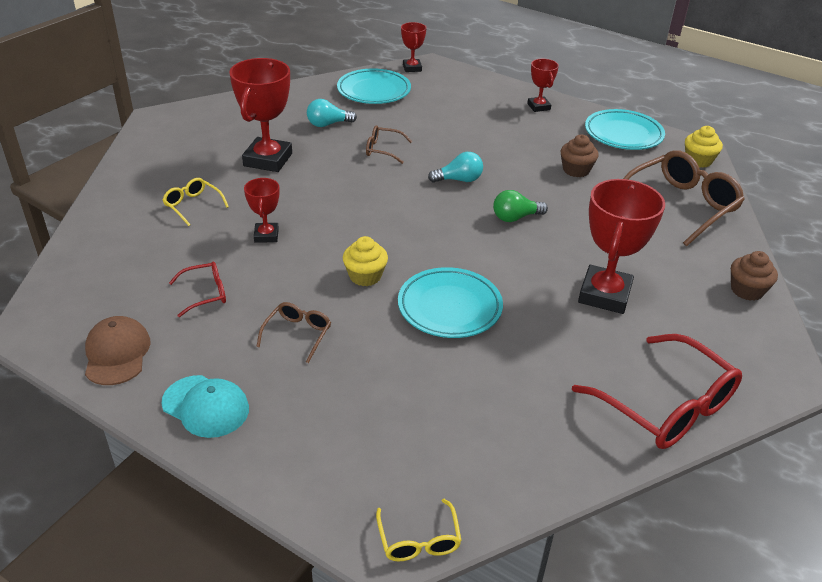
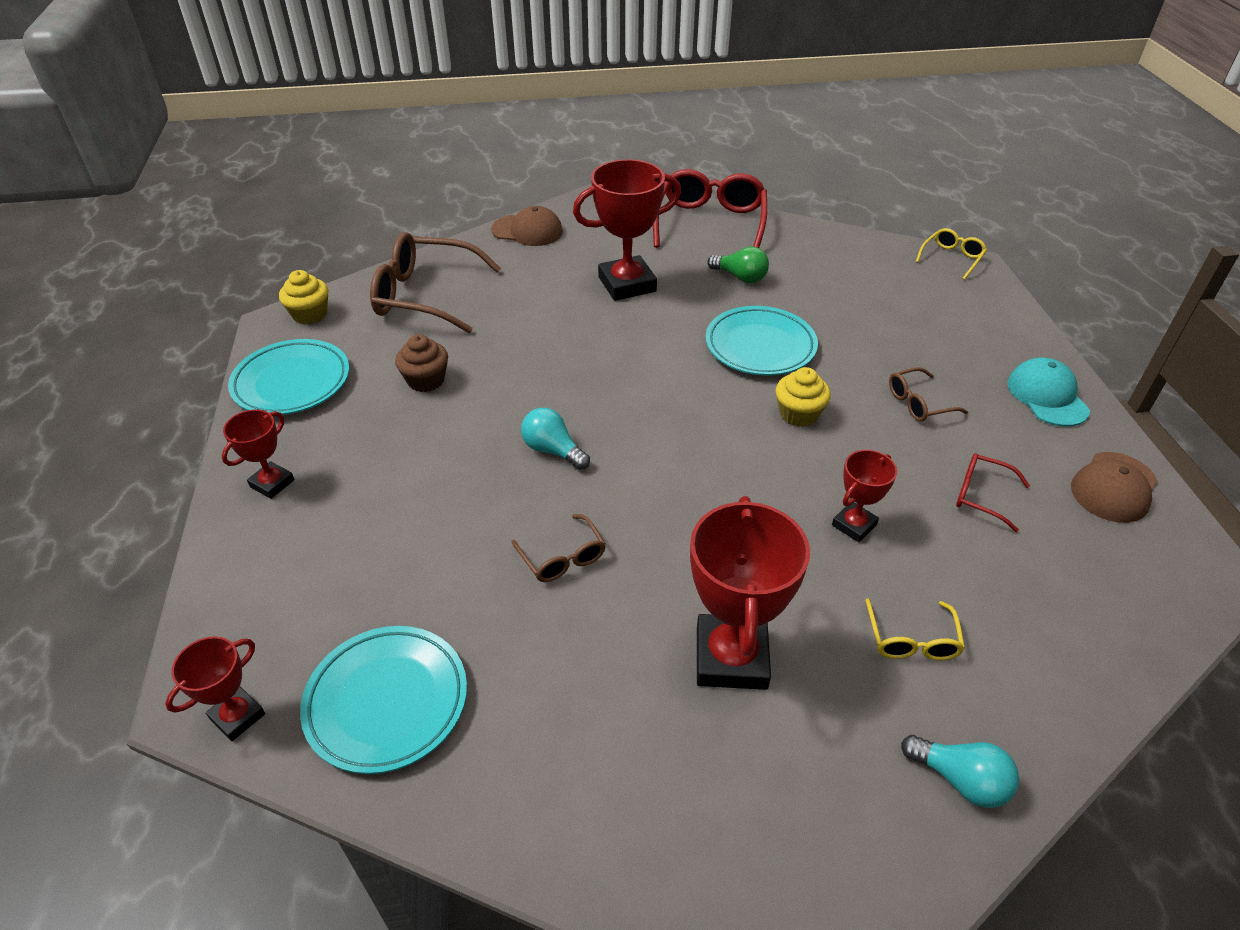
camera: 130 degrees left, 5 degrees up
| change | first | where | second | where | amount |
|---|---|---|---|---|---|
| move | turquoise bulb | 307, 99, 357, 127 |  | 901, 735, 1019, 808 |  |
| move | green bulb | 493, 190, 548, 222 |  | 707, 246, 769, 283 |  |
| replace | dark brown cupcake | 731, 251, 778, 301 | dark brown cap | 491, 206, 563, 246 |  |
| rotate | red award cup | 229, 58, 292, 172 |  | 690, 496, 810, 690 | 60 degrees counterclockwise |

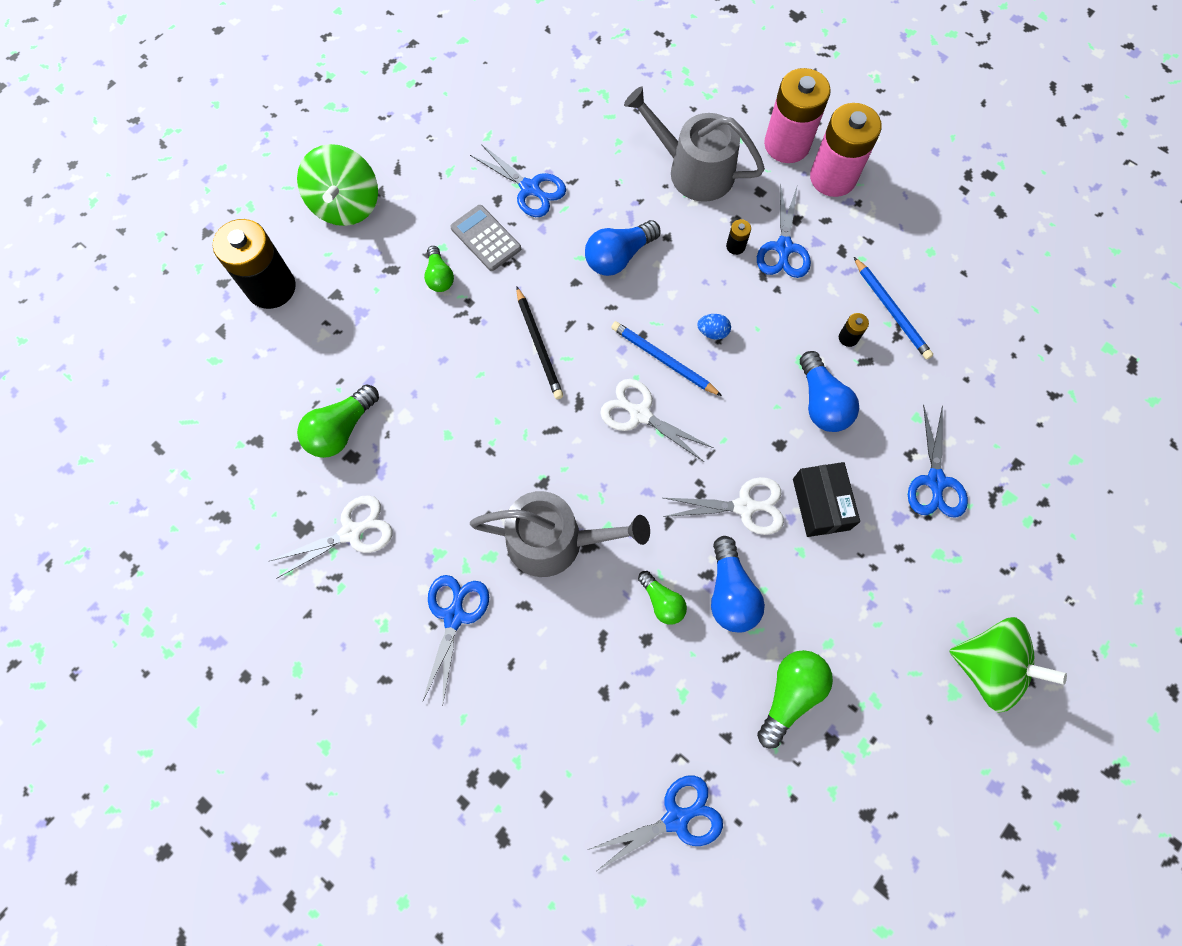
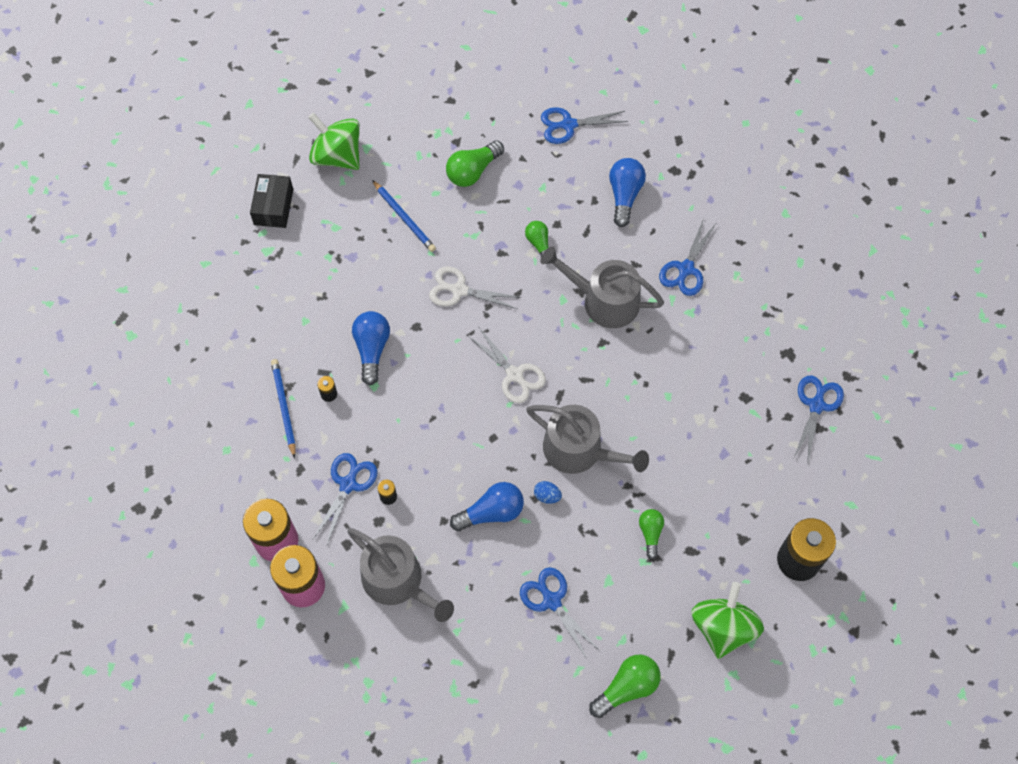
camera: 165 degrees left, 5 degrees down
| change | first | where | second | where | amount |
|---|---|---|---|---|---|
| delete | snow-white shears | 270, 495, 392, 579 |  |  |  |
| delete | gray pocket calculator | 450, 205, 521, 271 |  |  |  |
| move | green bulb | 297, 384, 379, 458 |  | 589, 654, 661, 718 |  |
| move | royal blue pencil | 611, 321, 722, 396 |  | 372, 180, 436, 252 |  |
| move | royal blue egg shape | 697, 314, 731, 340 |  | 534, 481, 562, 504 |  |
| move | royal blue bulb | 711, 536, 765, 633 |  | 609, 158, 646, 227 |  |
| move | jet-black box | 793, 462, 860, 537 |  | 250, 174, 293, 228 |  |
| move | royal blue shears | 908, 405, 968, 518 |  | 794, 375, 844, 461 |  |
| replace | jet-black pencil | 516, 286, 563, 399 | gray sprinkling can | 526, 405, 649, 474 |  |

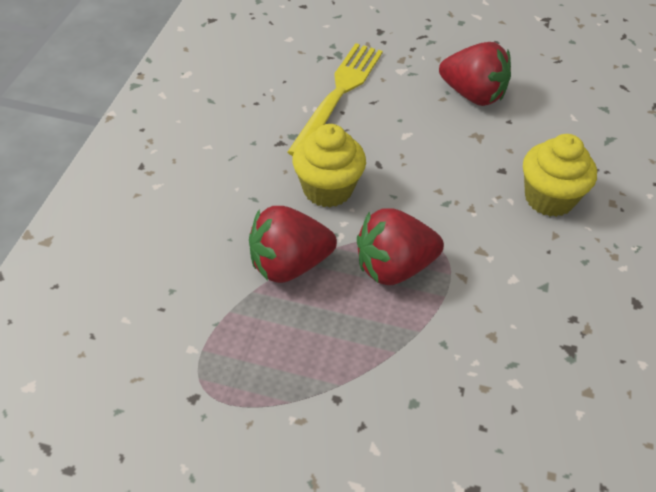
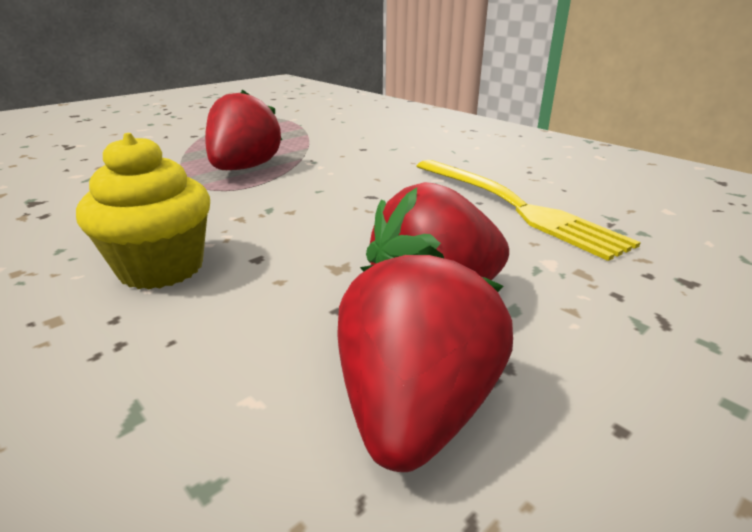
camera: 125 degrees right, 20 degrees down
| change | first | where | second | where | amount |
|---|---|---|---|---|---|
| delete | yellow cupcake | 292, 124, 366, 207 |  |  |  |
| move | red strawberry | 249, 206, 337, 283 |  | 337, 246, 513, 472 |  |

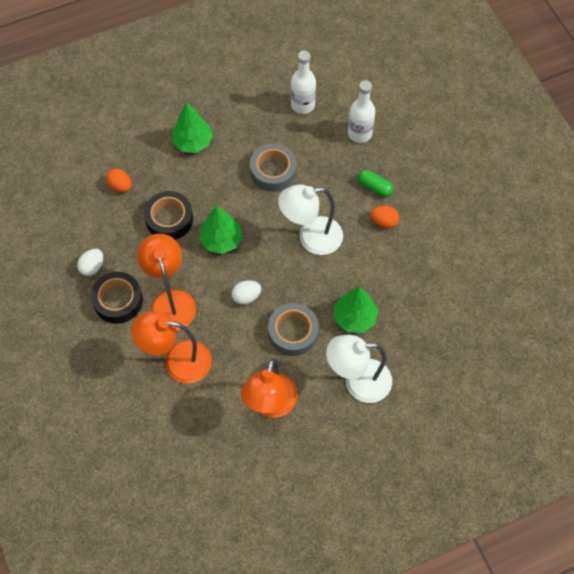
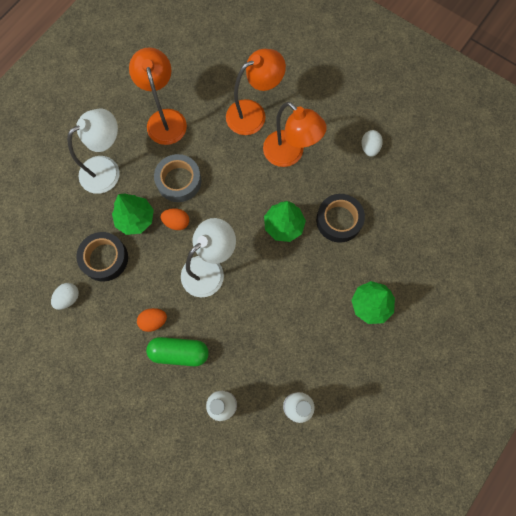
camera: 150 degrees right, 10 degrees up
| change | first | where | second | where | amount |
|---|---|---|---|---|---|
| delete | gray sticky tape | 250, 143, 297, 192 |  |  |  |
| move | jet-black sticky tape | 91, 272, 143, 324 |  | 76, 232, 128, 282 |  |
| move | orange-coloured egg shape | 106, 168, 131, 192 |  | 161, 208, 189, 230 |  |
| move | snow-white egg shape | 232, 280, 261, 305 |  | 51, 283, 79, 310 |  |
| resize | green capsule | 358, 170, 394, 197 |  | 146, 337, 209, 366 | x1.50 |

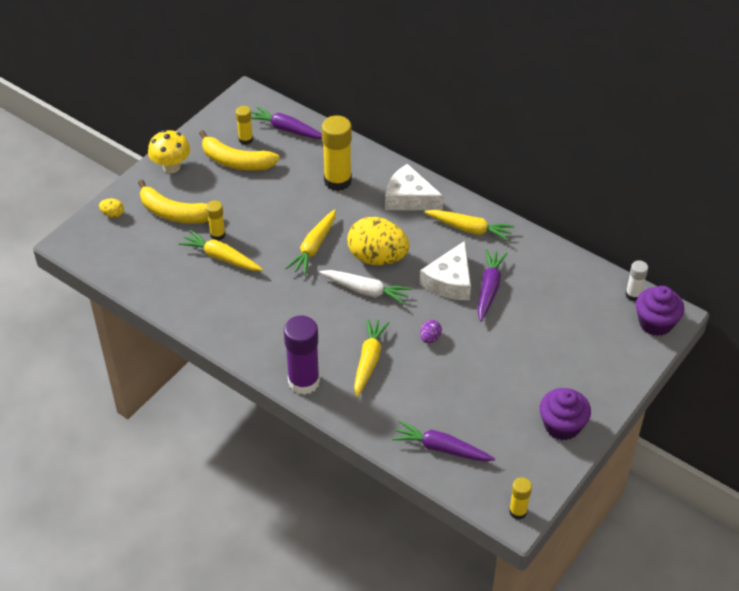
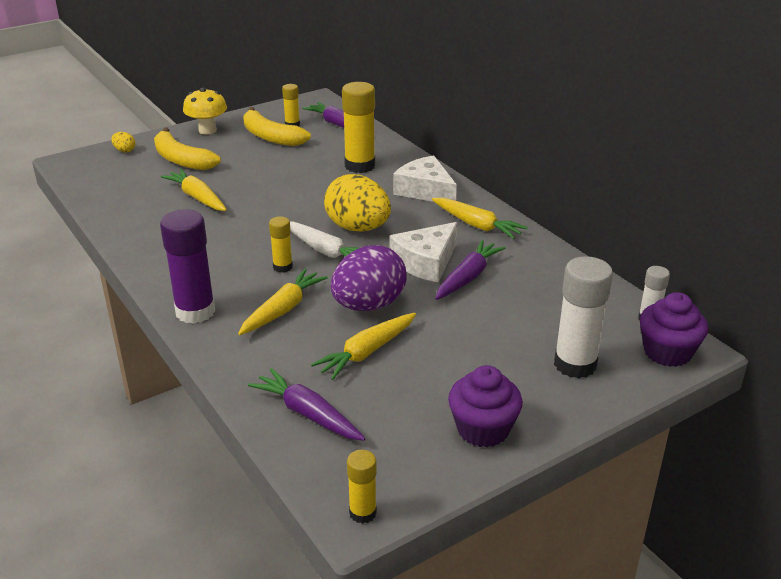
camera: 20 degrees right, 15 degrees down
| change | first | where | second | where | amount |
|---|---|---|---|---|---|
| insert |  |  | snow-white stick of glue | 554, 256, 613, 378 |  |
| move | yellow stick of glue | 206, 200, 226, 241 |  | 269, 217, 293, 273 |  |
| move | yellow toy carrot | 286, 209, 336, 275 |  | 311, 313, 416, 380 |  |
| resize | purple egg shape | 420, 320, 442, 343 |  | 331, 245, 407, 311 | x2.43 |

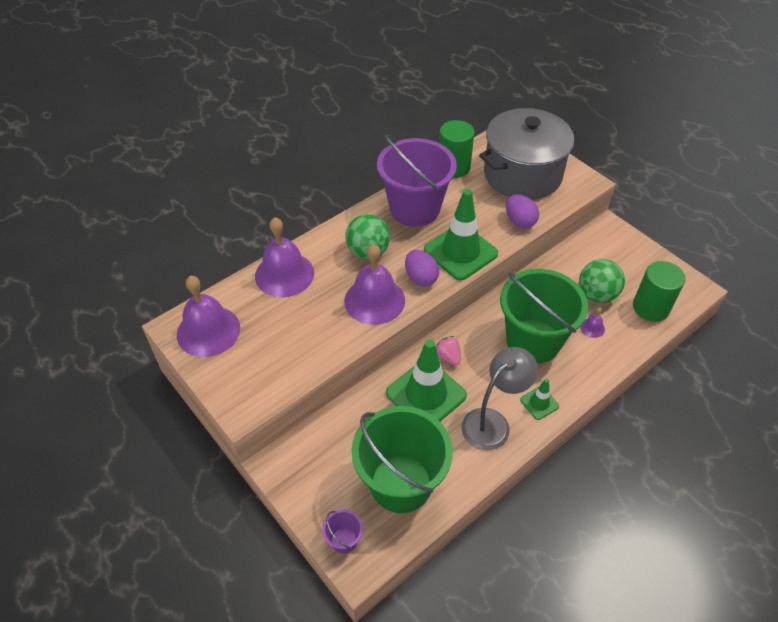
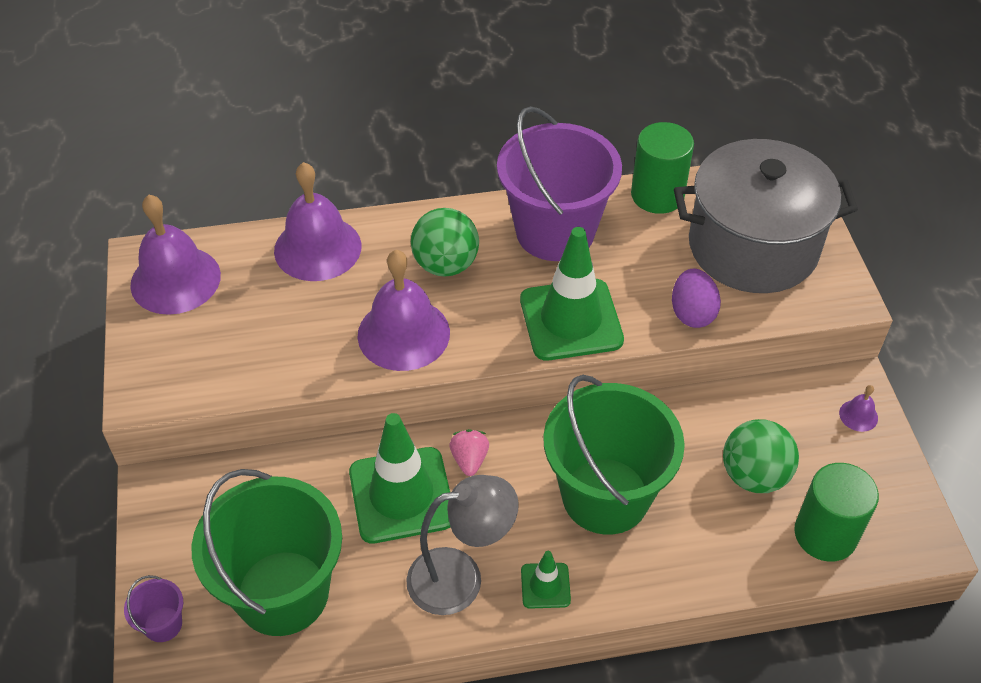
camera: 30 degrees right, 0 degrees up
| change | first | where | second | where | amount |
|---|---|---|---|---|---|
| delete | purple egg shape | 405, 250, 439, 287 |  |  |  |
| move | purple bell | 580, 307, 605, 338 |  | 839, 385, 878, 432 |  |

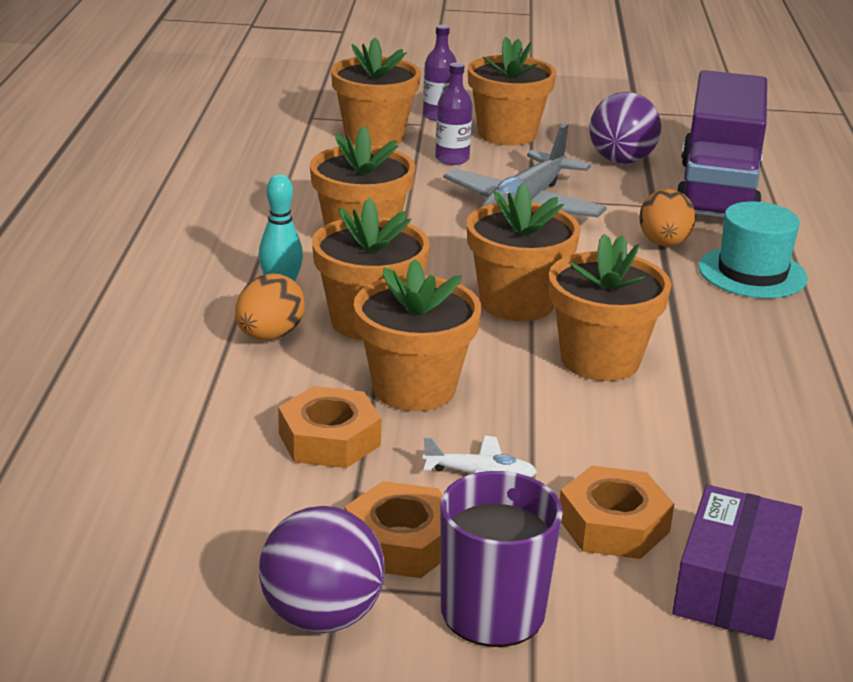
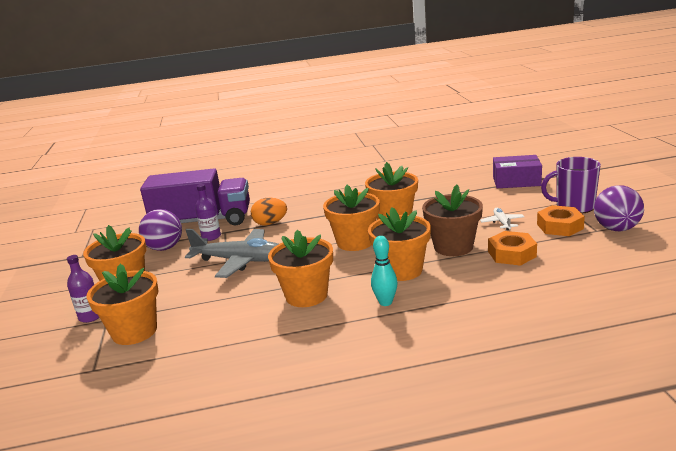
camera: 100 degrees left, 5 degrees down
| change | first | where | second | where | amount |
|---|---|---|---|---|---|
| delete | orange-coloured egg shape | 235, 273, 305, 340 |  |  |  |
| delete | orange-coloured hex nut | 560, 466, 674, 559 |  |  |  |
| delete | turquoise hat | 699, 202, 808, 298 |  |  |  |
| move | purple bottle | 435, 62, 473, 165 |  | 195, 184, 221, 241 |  |
| recolor | orange-coloured flower pot | 354, 259, 481, 411 | dark brown flower pot | 422, 185, 483, 256 |  |

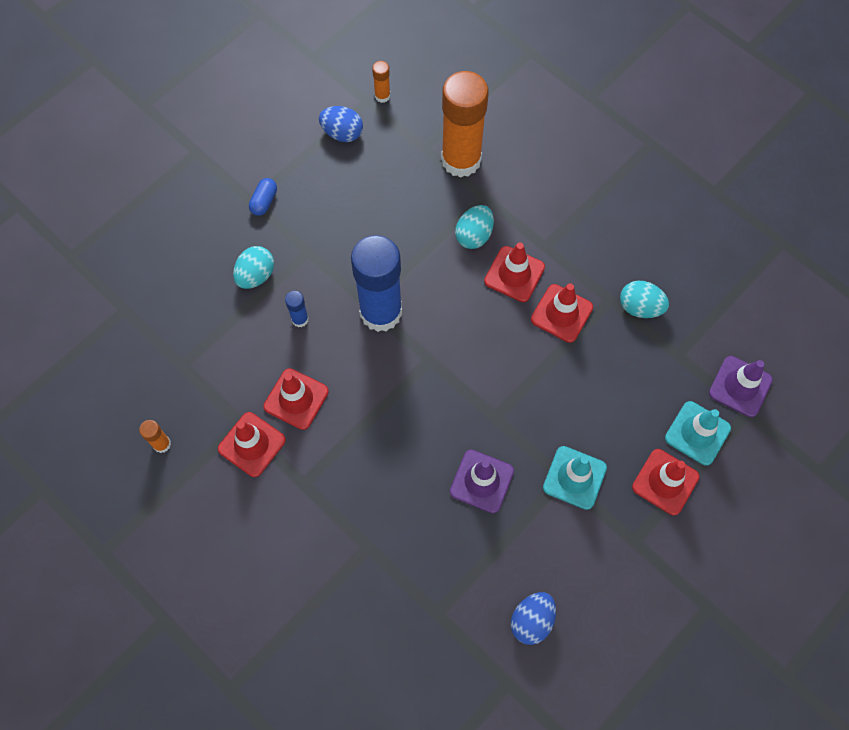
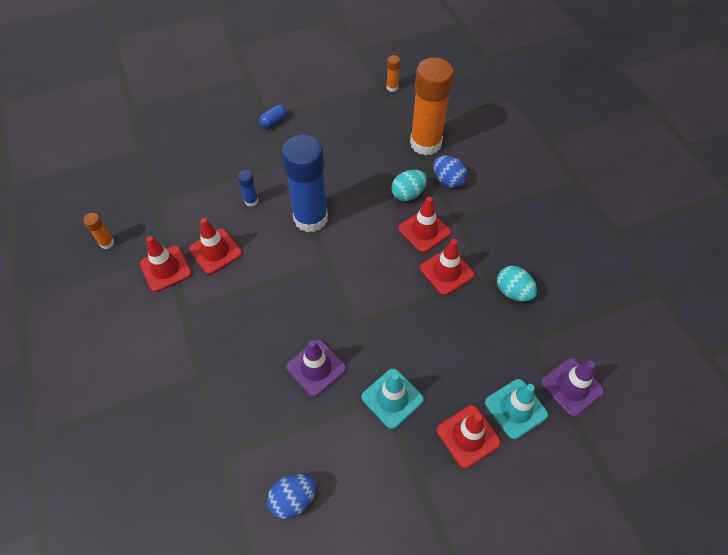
camera: 25 degrees right, 10 degrees down
| change | first | where | second | where | amount |
|---|---|---|---|---|---|
| delete | turquoise egg shape | 233, 246, 274, 289 |  |  |  |
| move | royal blue egg shape | 319, 106, 363, 142 |  | 433, 155, 467, 188 |  |

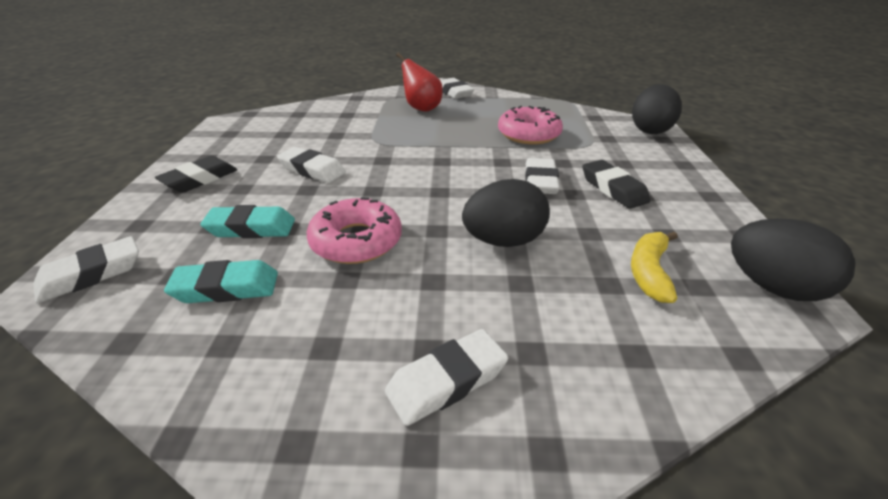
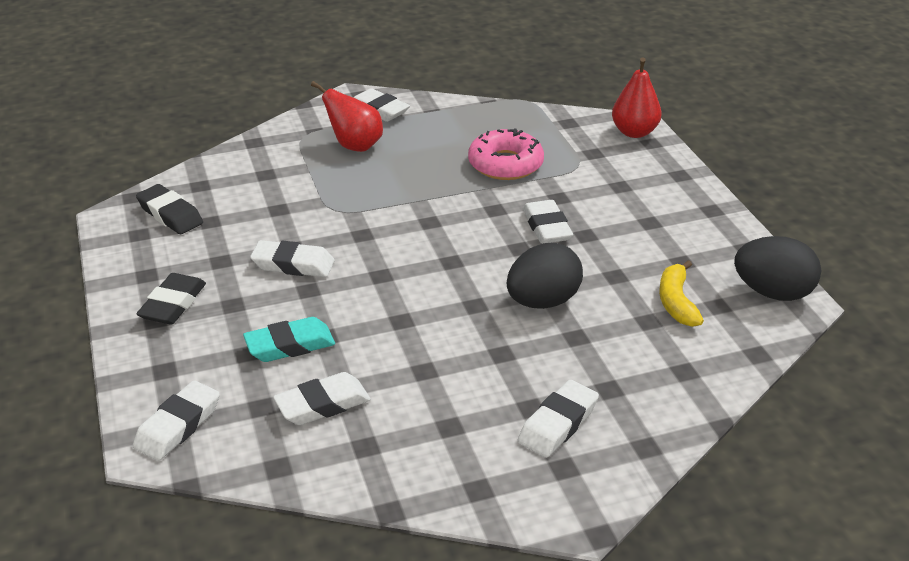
camera: 20 degrees left, 0 degrees up
| change | first | where | second | where | amount |
|---|---|---|---|---|---|
| delete | rosy donut | 307, 197, 402, 264 |  |  |  |
| move | jet-black eraser | 582, 160, 650, 209 |  | 136, 184, 203, 234 |  |
| replace | jet-black egg shape | 632, 84, 682, 134 | red pear fruit | 612, 57, 662, 138 |  |
| recolor | turquoise eraser | 164, 260, 278, 303 | snow-white eraser | 273, 372, 371, 425 |  |

